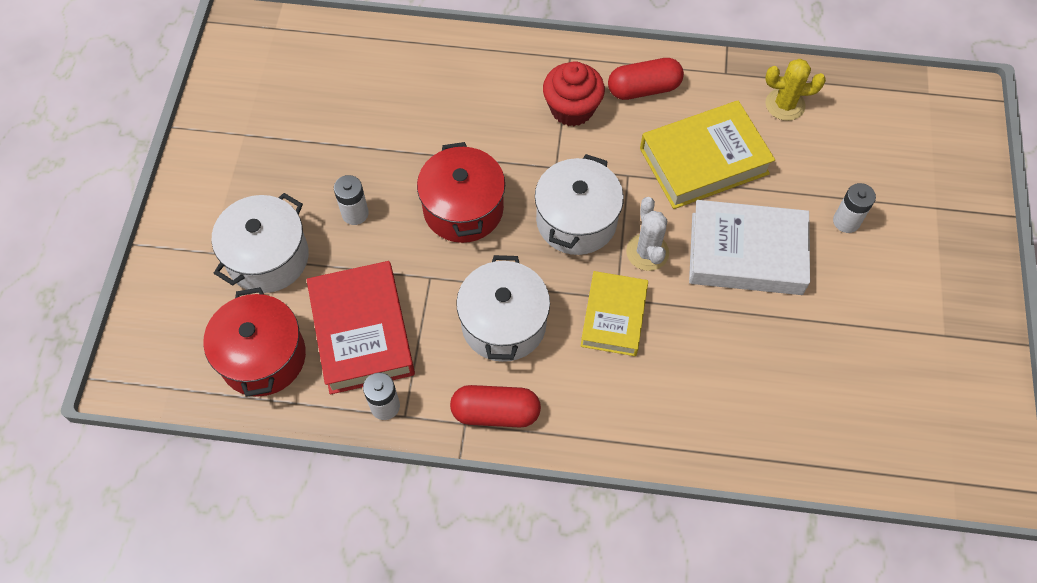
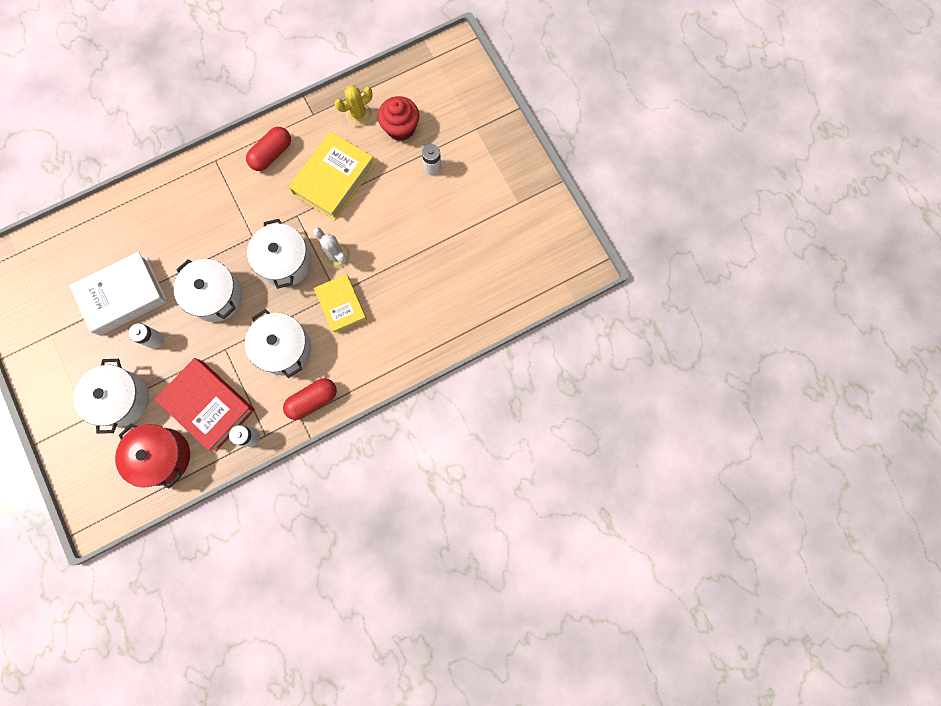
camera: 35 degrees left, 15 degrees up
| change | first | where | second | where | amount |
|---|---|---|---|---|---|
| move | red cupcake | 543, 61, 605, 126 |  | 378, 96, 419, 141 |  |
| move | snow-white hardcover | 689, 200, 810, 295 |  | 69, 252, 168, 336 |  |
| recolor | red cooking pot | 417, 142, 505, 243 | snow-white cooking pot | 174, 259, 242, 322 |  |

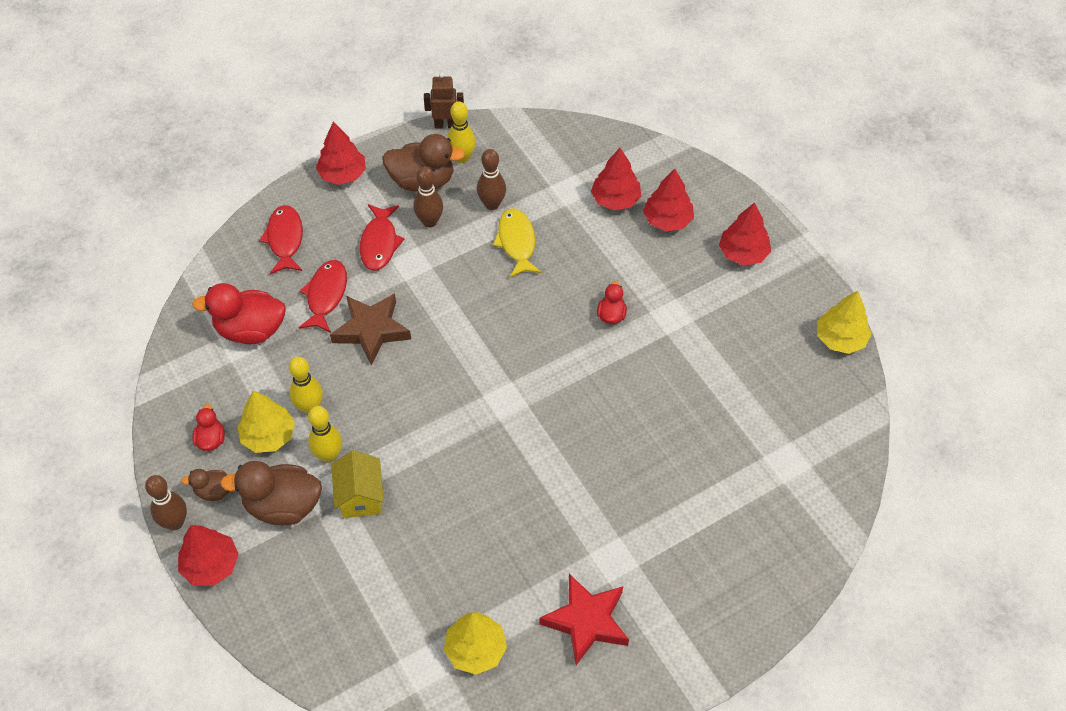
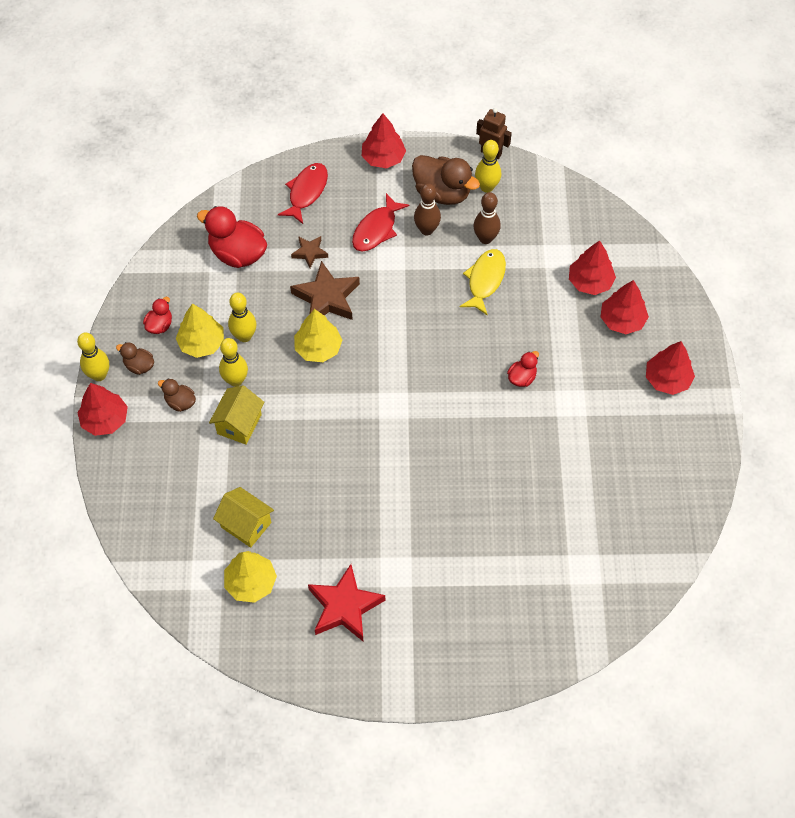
camera: 30 degrees right, 5 degrees up
| change | first | where | second | where | amount |
|---|---|---|---|---|---|
| insert |  |  | yellow toy house | 213, 487, 274, 548 |  |
| move | yellow fir tree | 817, 291, 872, 354 |  | 294, 309, 342, 362 |  |
| replace | red fish | 298, 260, 347, 333 | dark brown five-pointed star | 291, 236, 328, 268 |  |
| recolor | dark brown bowling pin | 145, 475, 187, 530 | yellow bowling pin | 77, 332, 109, 381 |  |
| resize | dark brown duck | 220, 461, 322, 525 |  | 158, 378, 196, 412 | x0.52 |

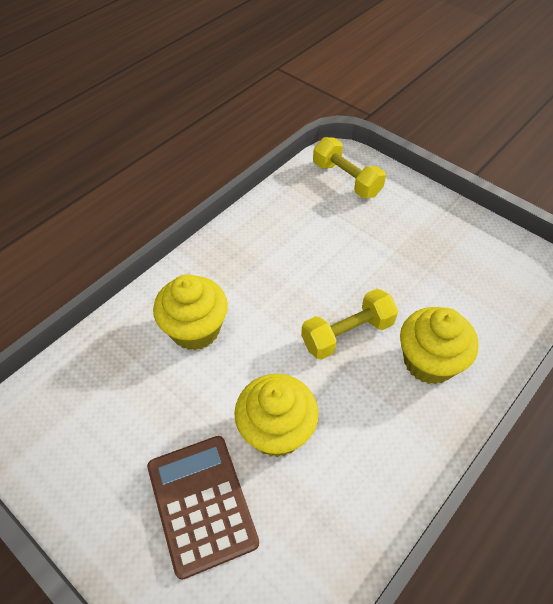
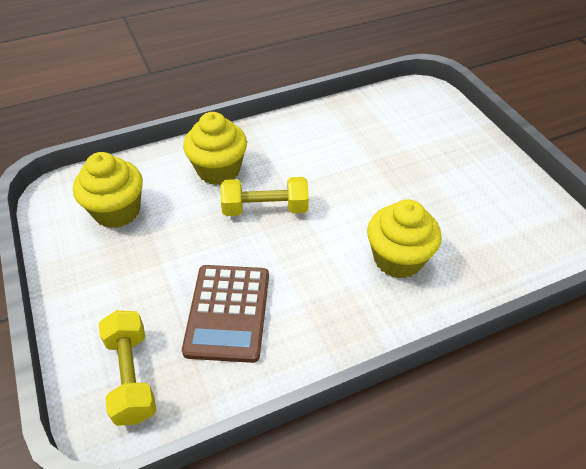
camera: 155 degrees left, 5 degrees down
| change | first | where | second | where | amount |
|---|---|---|---|---|---|
| move | dark brown pocket calculator | 147, 436, 259, 580 |  | 182, 265, 269, 363 |  |
| move | yellow cupcake | 234, 374, 319, 457 |  | 73, 152, 143, 228 |  |

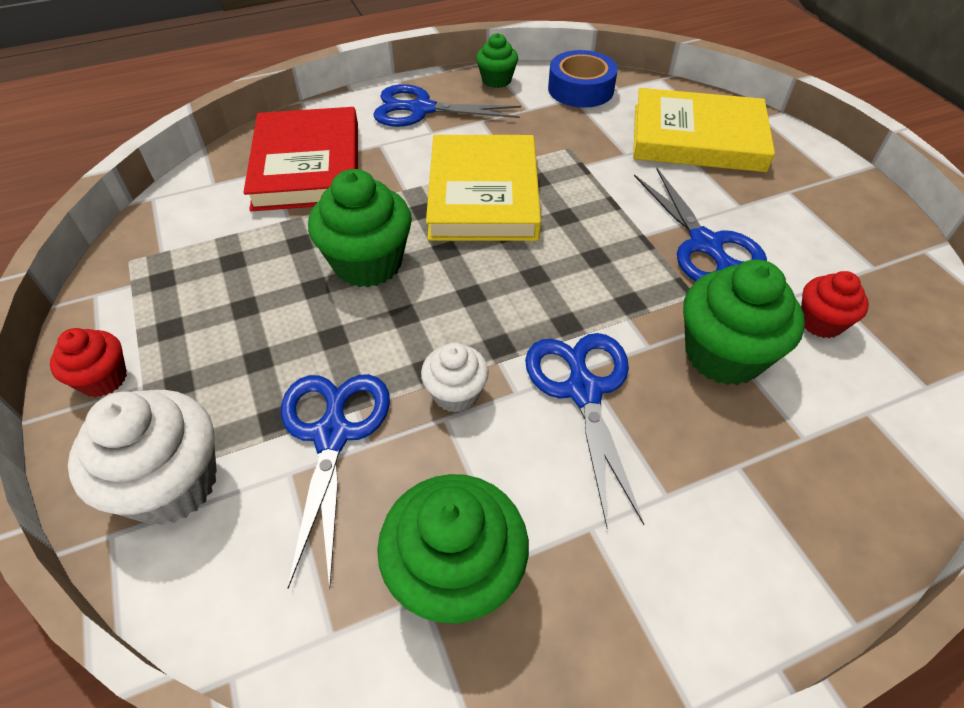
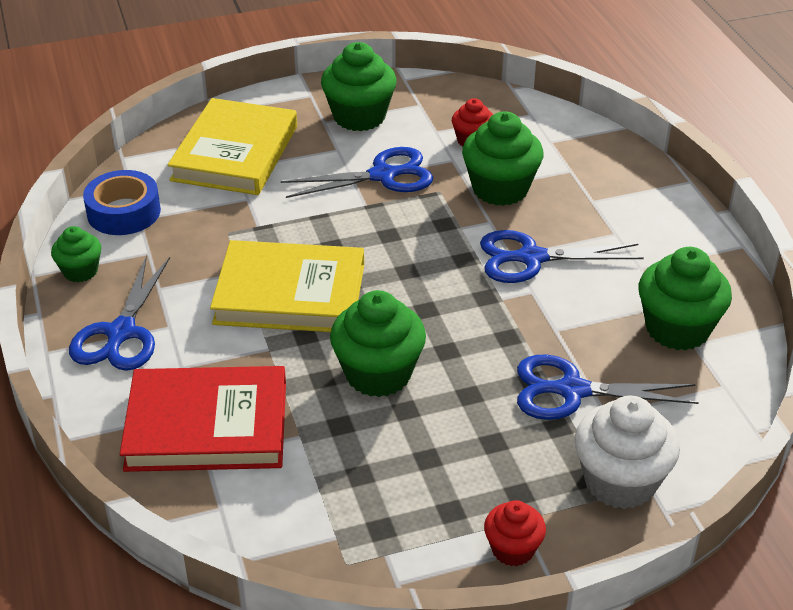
camera: 85 degrees left, 10 degrees down
| change | first | where | second | where | amount |
|---|---|---|---|---|---|
| delete | snow-white cupcake | 421, 343, 489, 413 |  |  |  |
| insert |  |  | green cupcake | 321, 42, 396, 131 |  |

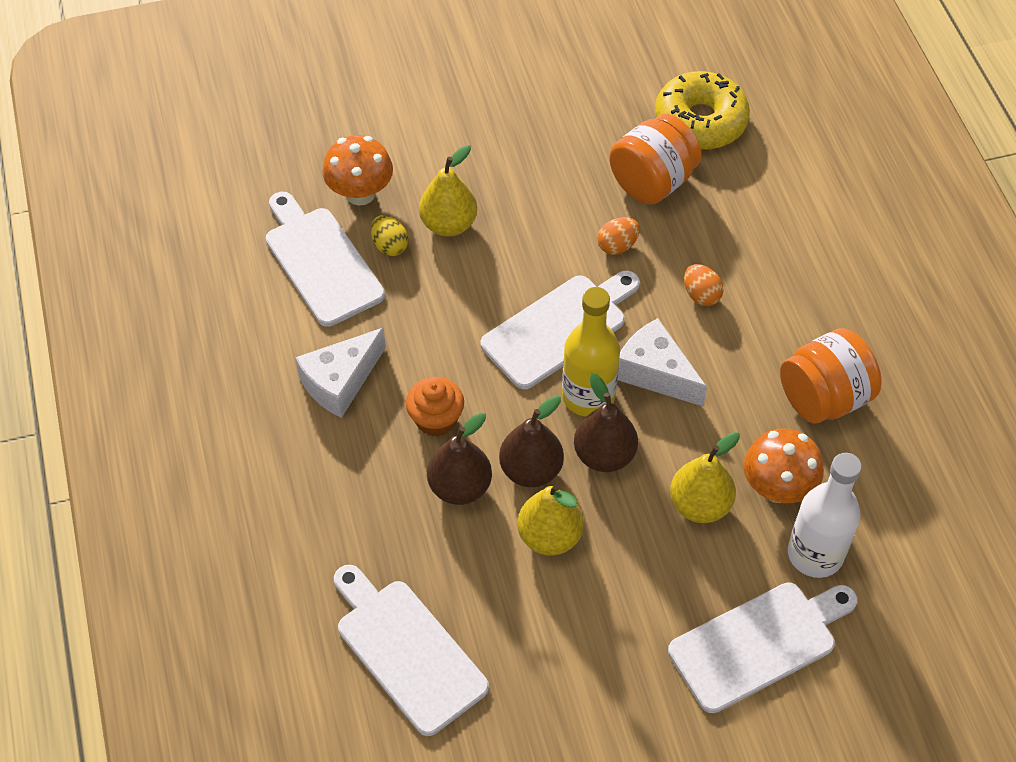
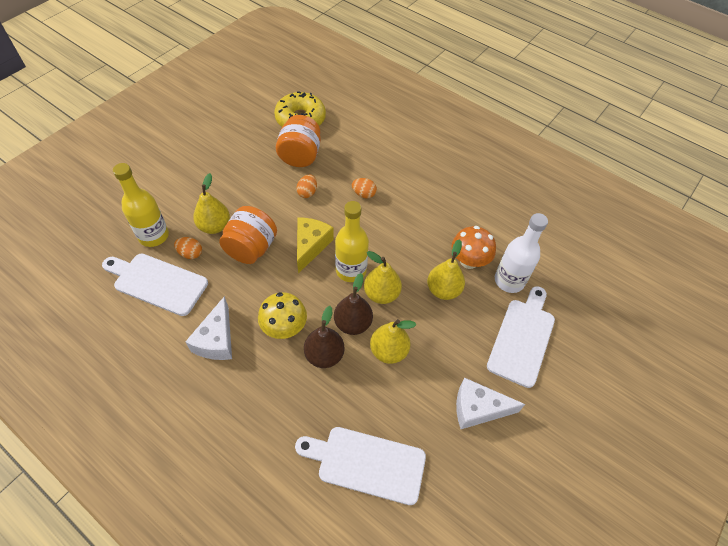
camera: 40 degrees left, 0 degrees up
| change | first | where | second | where | amount |
|---|---|---|---|---|---|
| move | snow-white piece of cheese | 618, 318, 707, 406 |  | 456, 377, 525, 429 |  |
| move | orange-coloured jar | 780, 328, 882, 424 |  | 219, 206, 277, 264 |  |
| replace | orange-coloured toadstool | 322, 135, 393, 205 | yellow bottle | 113, 163, 169, 247 |  |
| replace | orange-coloured cupcake | 406, 377, 464, 437 | yellow toadstool | 258, 292, 307, 339 |  |
| replace | snow-white chopping board | 481, 271, 640, 389 | yellow piece of cheese | 297, 217, 334, 274 |  |
| recolor | yellow egg shape | 371, 215, 408, 256 | orange-coloured egg shape | 174, 237, 202, 259 |  |
| recolor | dark brown pear fruit | 574, 373, 638, 472 | yellow pear fruit | 364, 251, 402, 304 |  |

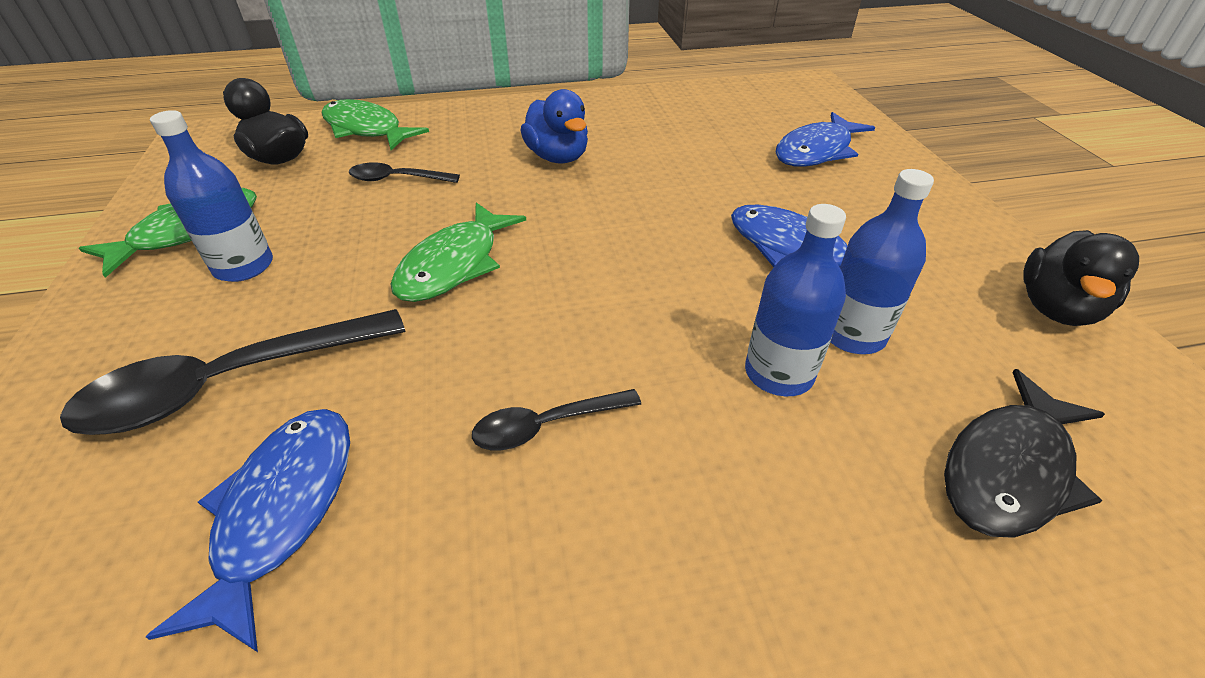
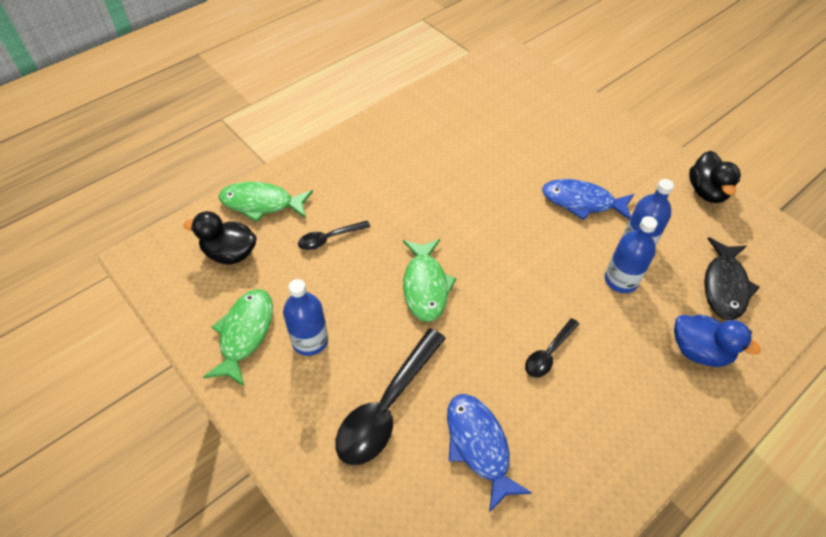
camera: 30 degrees left, 10 degrees up
| change | first | where | second | where | amount |
|---|---|---|---|---|---|
| delete | royal blue fish | 775, 112, 875, 167 |  |  |  |
| move | royal blue duck | 520, 89, 588, 164 |  | 674, 315, 761, 367 |  |

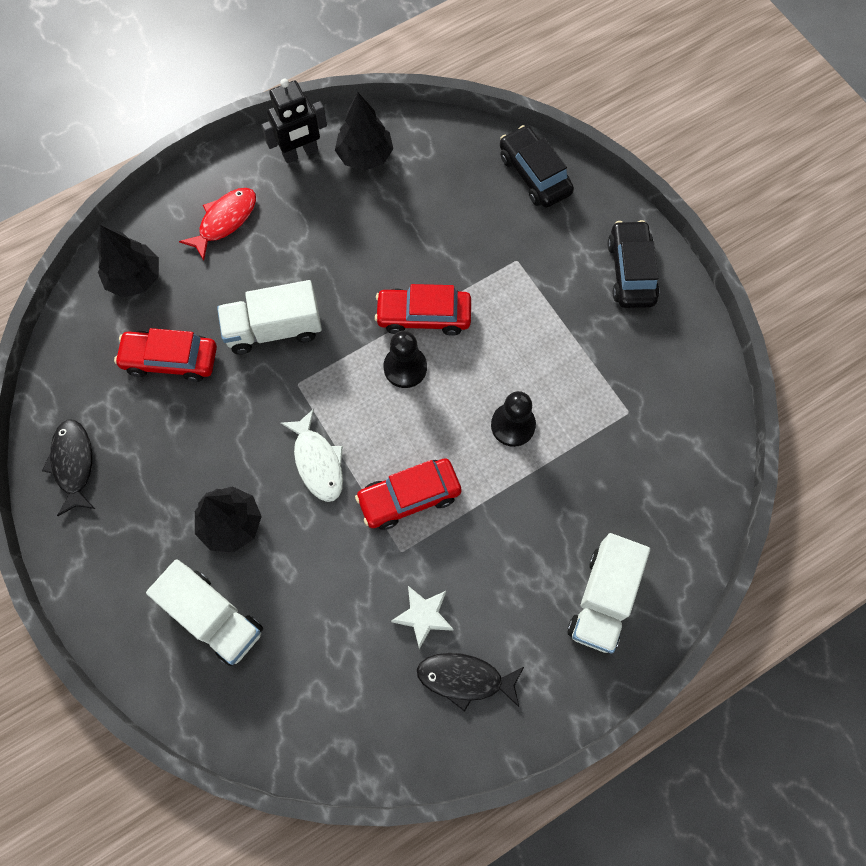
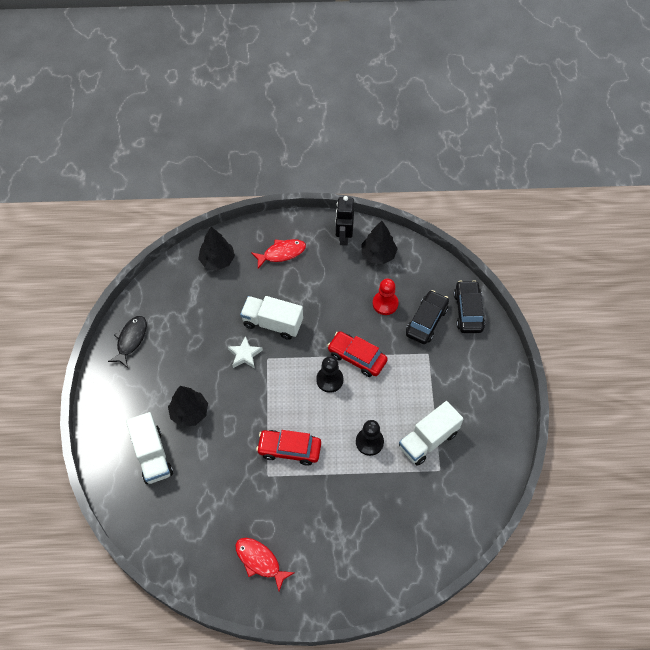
camera: 30 degrees right, 10 degrees down
| change | first | where | second | where | amount |
|---|---|---|---|---|---|
| delete | red automobile | 114, 328, 217, 382 |  |  |  |
| delete | snow-white fish | 281, 409, 343, 502 |  |  |  |
| insert |  |  | red pawn | 373, 278, 399, 315 |  |
| move | snow-white five-pointed star | 391, 586, 453, 649 |  | 228, 336, 263, 369 |  |
| move | snow-white toy truck | 568, 533, 650, 653 |  | 399, 401, 463, 466 |  |
| move | jet-black automobile | 607, 220, 659, 308 |  | 406, 290, 449, 344 |  |
| recolor | jet-black fish | 417, 653, 524, 712 | red fish | 236, 538, 295, 591 |  |
| rotate | jet-black robot figure | 261, 79, 327, 163 |  | 335, 196, 354, 246 | 90 degrees clockwise |

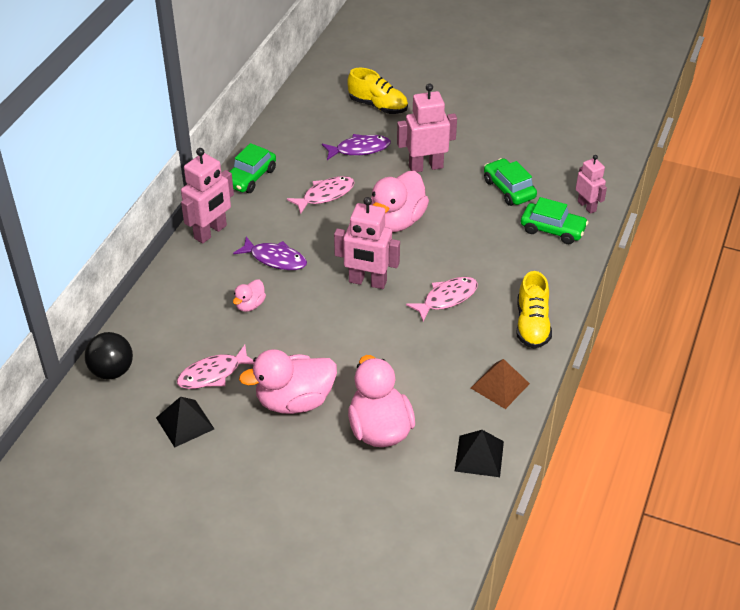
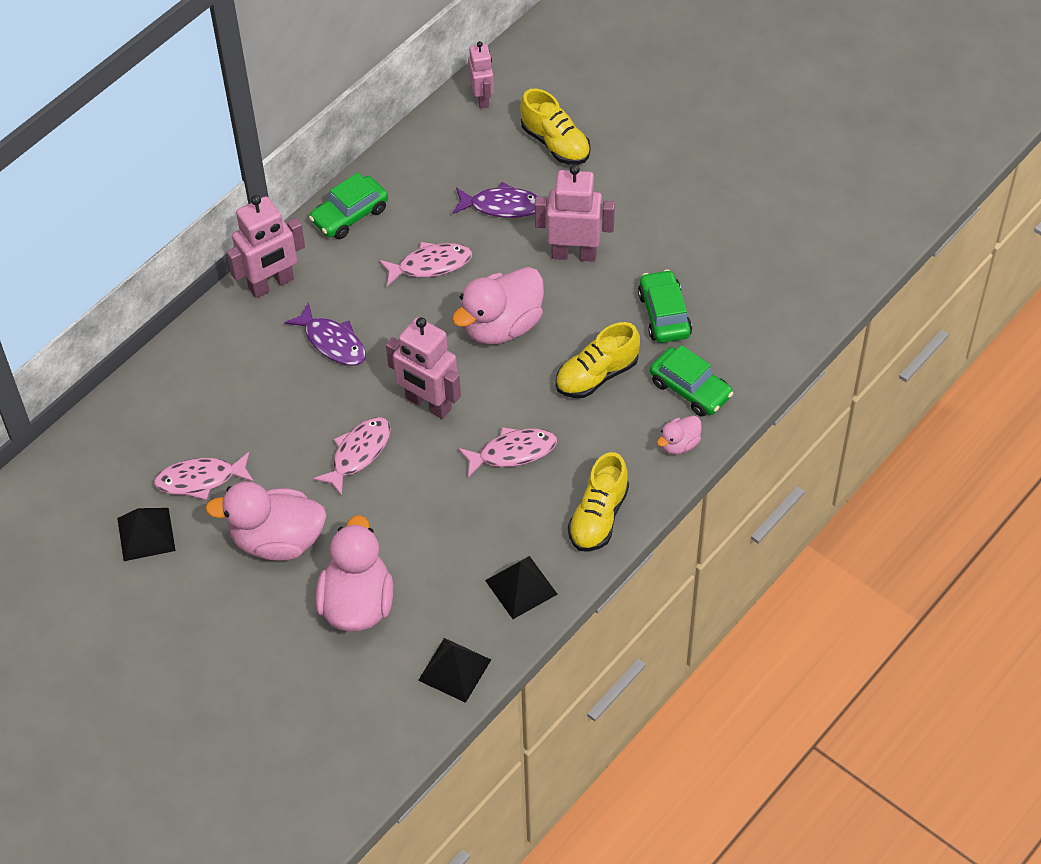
camera: 20 degrees right, 10 degrees up
| change | first | where | second | where | amount |
|---|---|---|---|---|---|
| delete | jet-black play ball | 85, 332, 133, 379 |  |  |  |
| insert |  |  | rosy fish | 313, 417, 391, 496 |  |
| insert |  |  | yellow sneaker | 555, 322, 640, 398 |  |
| move | rosy duck | 233, 279, 266, 312 |  | 657, 416, 702, 455 |  |
| move | rosy robot figure | 576, 155, 607, 214 |  | 468, 41, 494, 109 |  |
| recolor | dark brown solid pyramid | 471, 359, 530, 409 | jet-black solid pyramid | 485, 556, 558, 619 |  |

